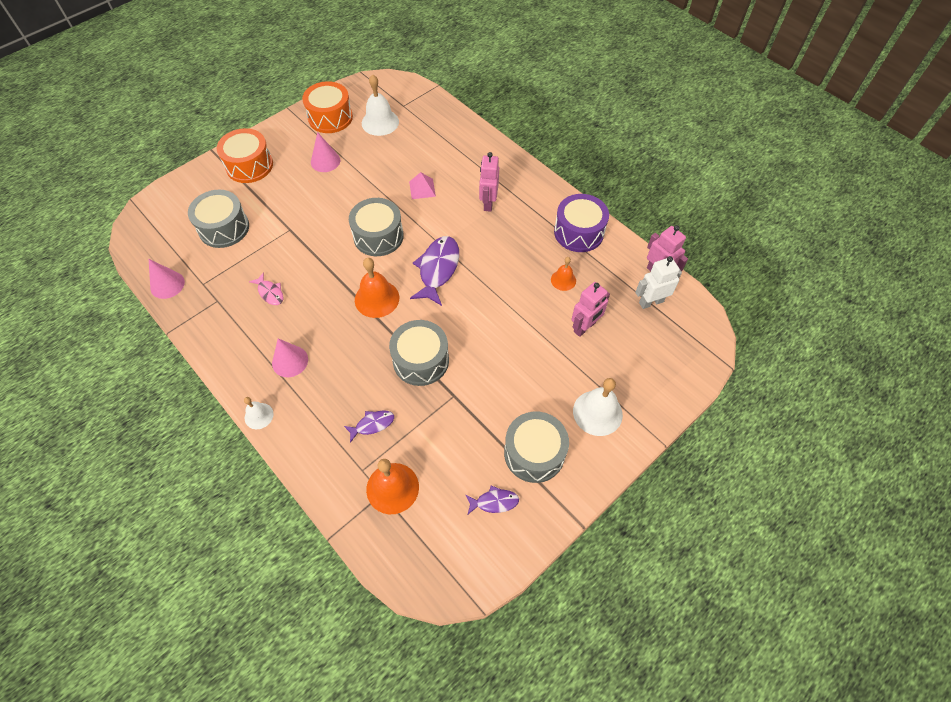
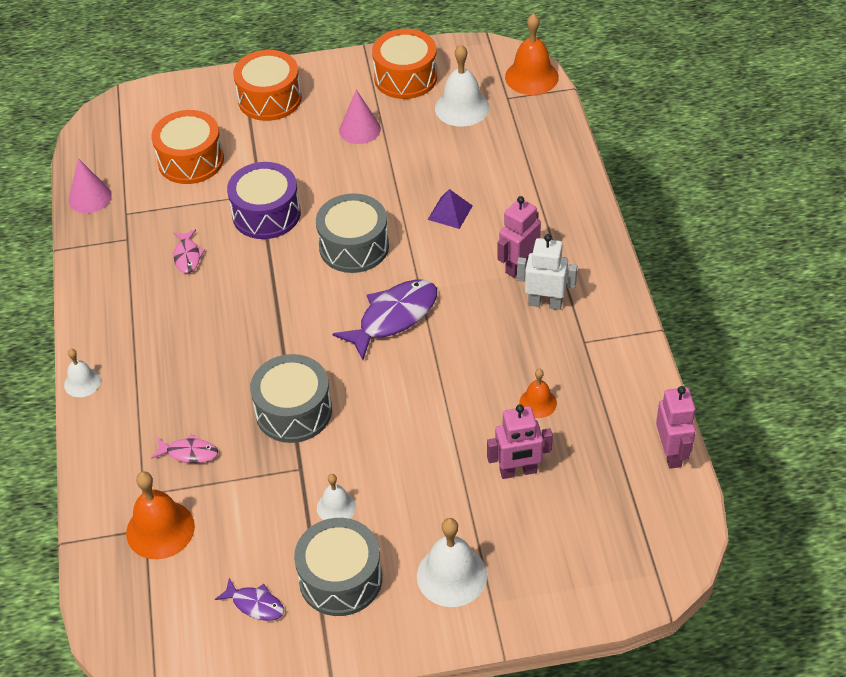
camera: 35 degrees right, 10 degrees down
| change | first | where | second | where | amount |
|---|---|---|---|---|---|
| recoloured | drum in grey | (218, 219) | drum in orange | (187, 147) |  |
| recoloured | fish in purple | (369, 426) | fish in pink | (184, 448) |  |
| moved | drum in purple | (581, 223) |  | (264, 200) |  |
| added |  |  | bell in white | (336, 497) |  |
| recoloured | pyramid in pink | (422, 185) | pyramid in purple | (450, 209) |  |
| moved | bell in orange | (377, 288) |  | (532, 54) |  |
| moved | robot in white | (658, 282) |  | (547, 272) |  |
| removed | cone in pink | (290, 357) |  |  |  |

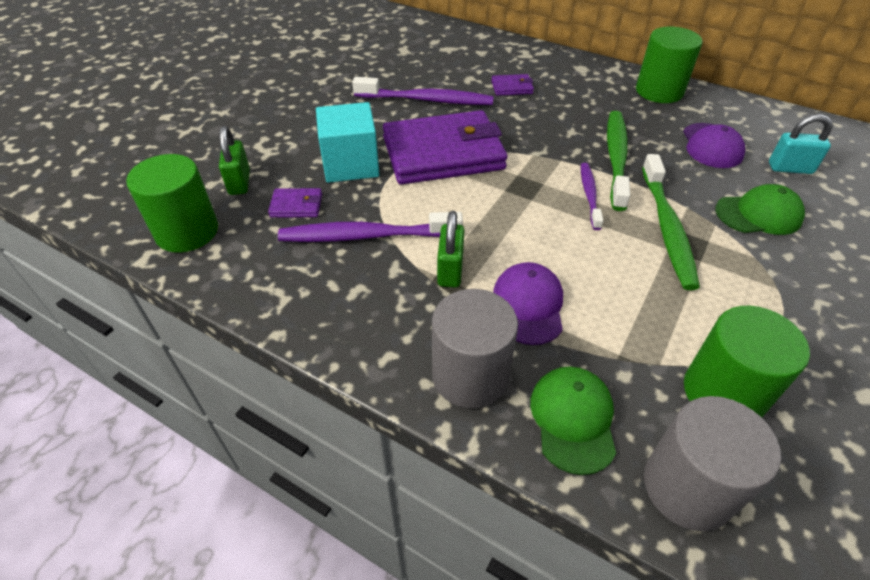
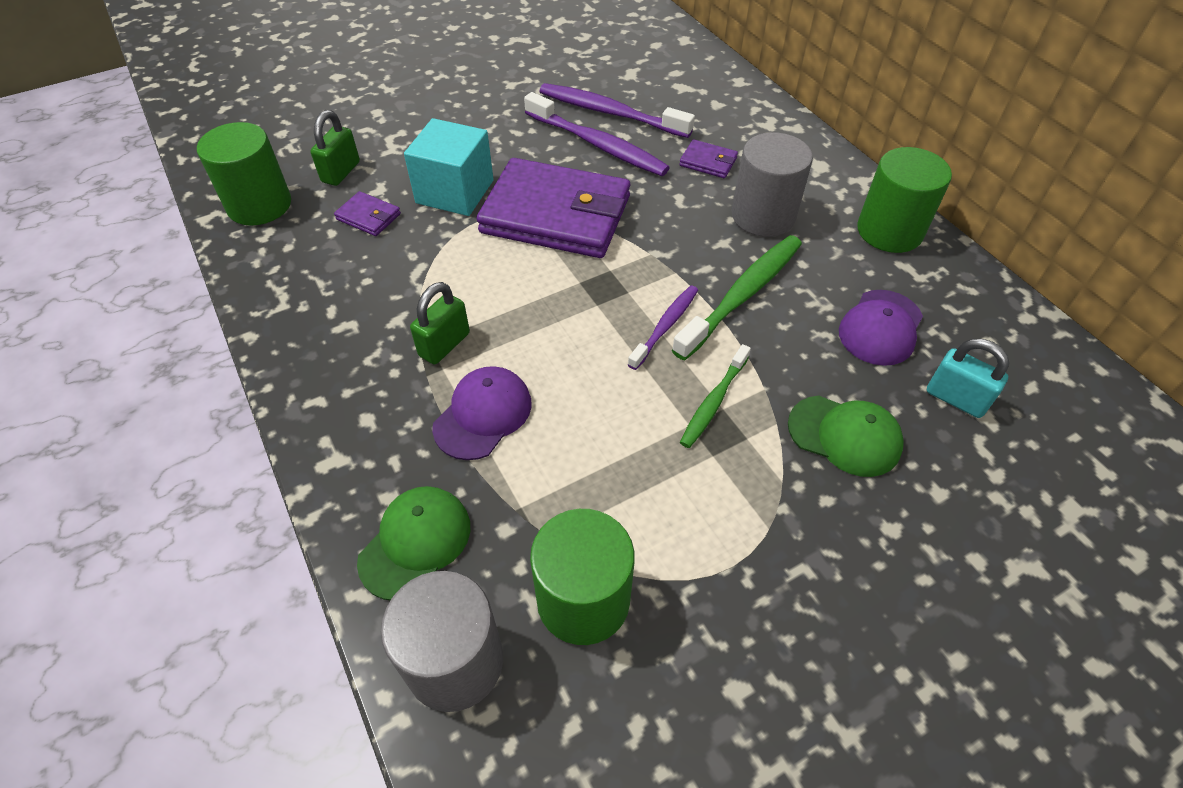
camera: 30 degrees right, 5 degrees up
| change | first | where | second | where | amount |
|---|---|---|---|---|---|
| moved | toothbrush in purple | (370, 227) |  | (617, 110) |  |
| resized | toothbrush in green | (671, 222) |  | (715, 396) | x0.59 |
| moved | cylinder in grey | (475, 348) |  | (772, 184) |  |

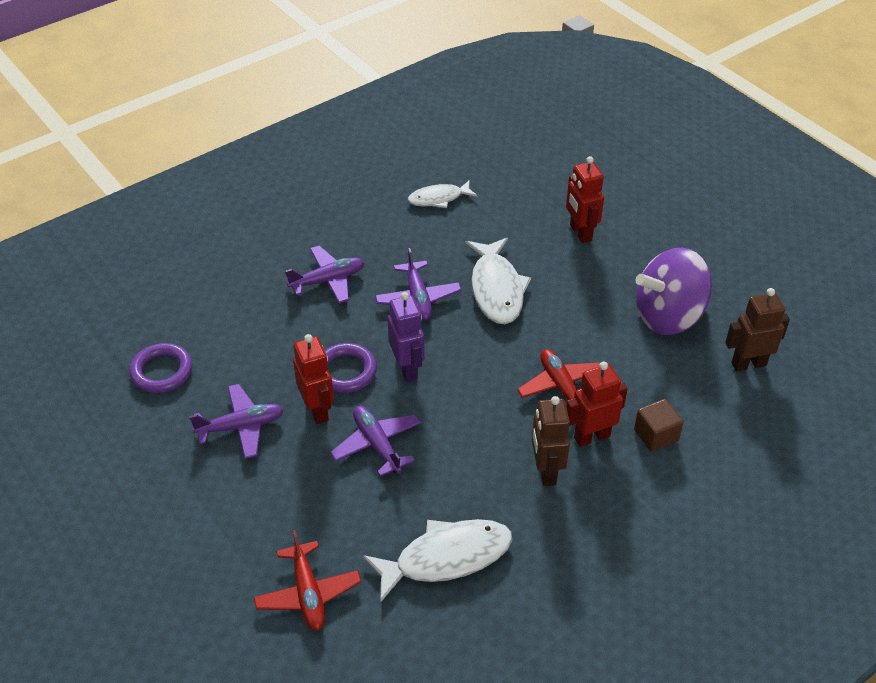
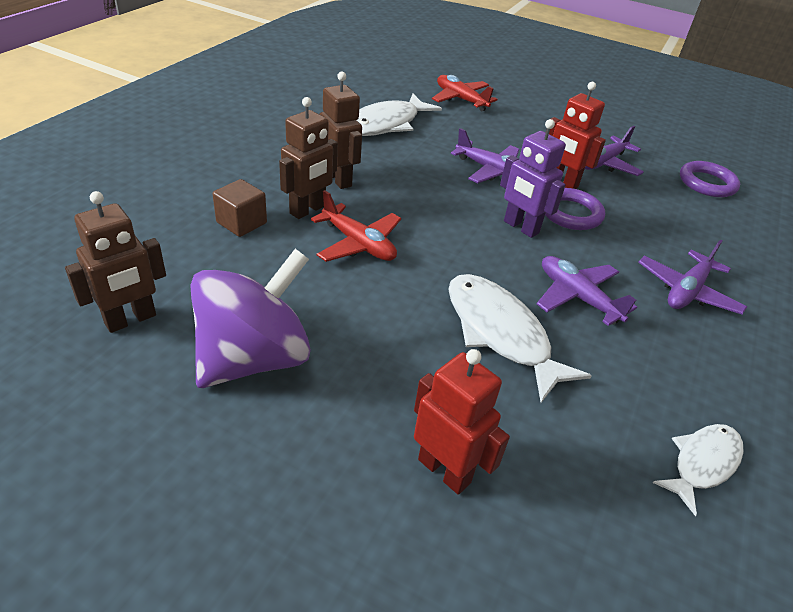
camera: 150 degrees right, 5 degrees down
| change | first | where | second | where | amount |
|---|---|---|---|---|---|
| recoloured | robot in red | (597, 404) | robot in brown | (308, 158) |  |

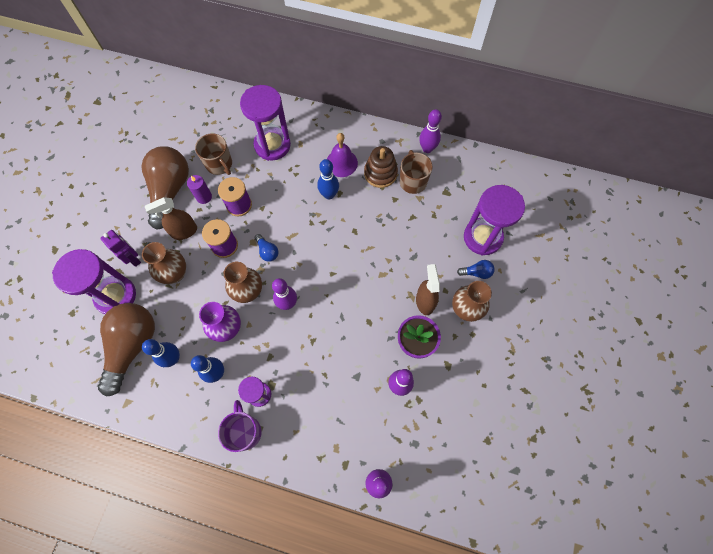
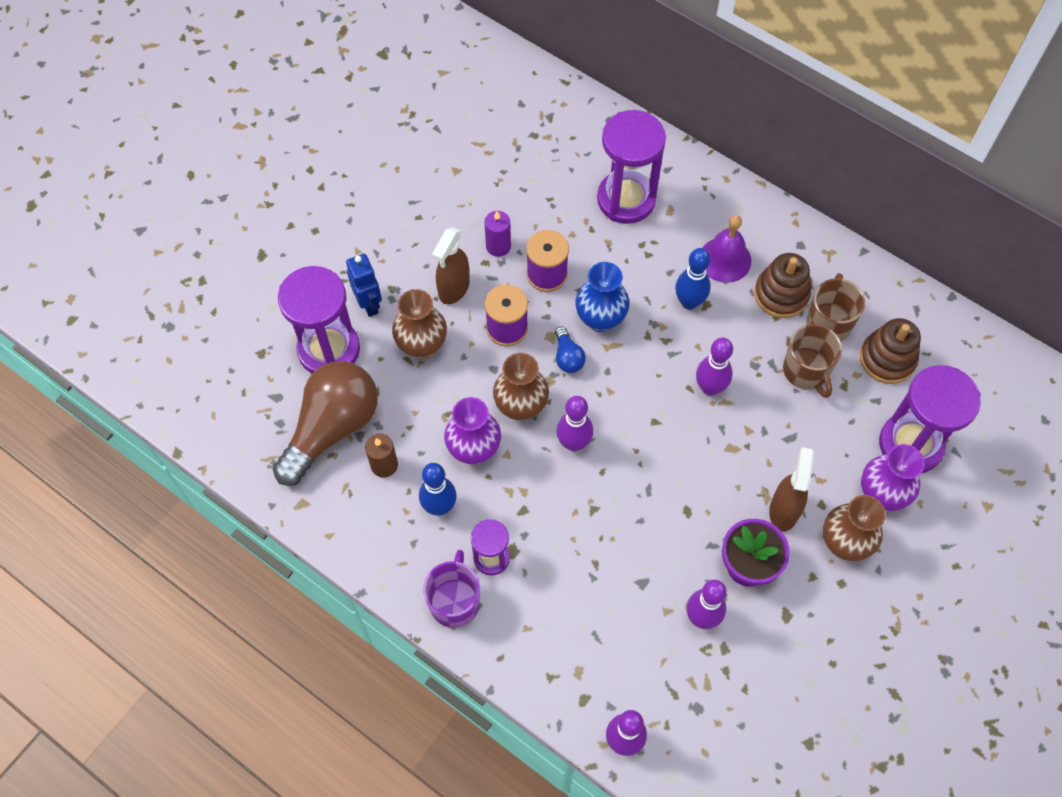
camera: 20 degrees right, 5 degrees down
| change | first | where | second | where | amount |
|---|---|---|---|---|---|
| recoloured | robot in purple | (120, 248) | robot in blue | (364, 285) |  |
| replaced | bowling pin in blue | (161, 353) | candle in brown | (381, 456) |  |
| turned | spray bottle in brown | (171, 218) |  | (451, 265) | 60 degrees counterclockwise |
| added |  |  | vase in blue | (603, 297) |  |
| moved | bowling pin in purple | (430, 131) |  | (714, 367) |  |
| moved | mug in brown | (213, 154) |  | (812, 361) |  |
| added |  |  | stacking toy in brown | (890, 351) |  |
| replaced | light bulb in blue | (475, 269) | vase in purple | (893, 477) |  |
| removed | light bulb in brown | (165, 188) |  |  |  |

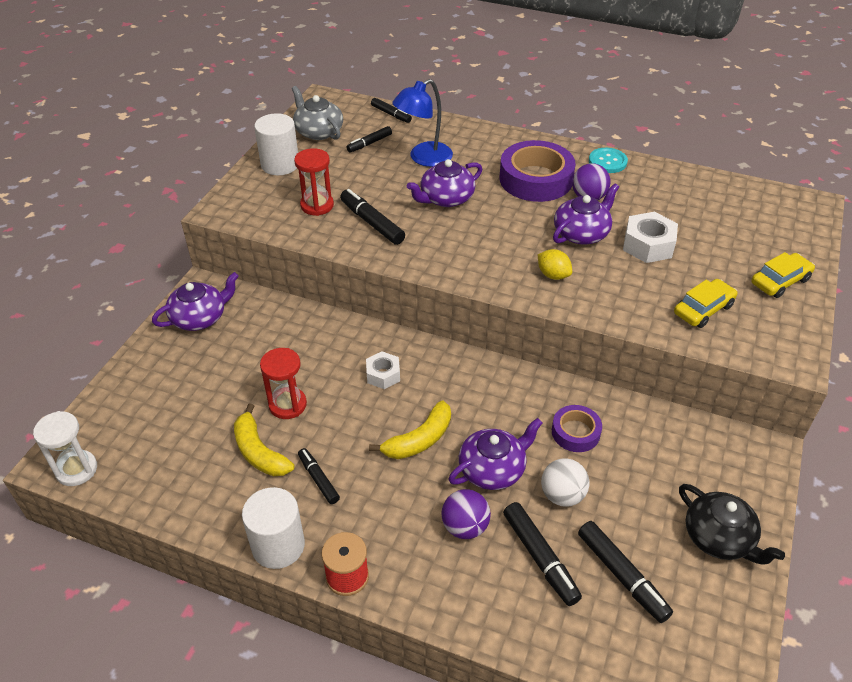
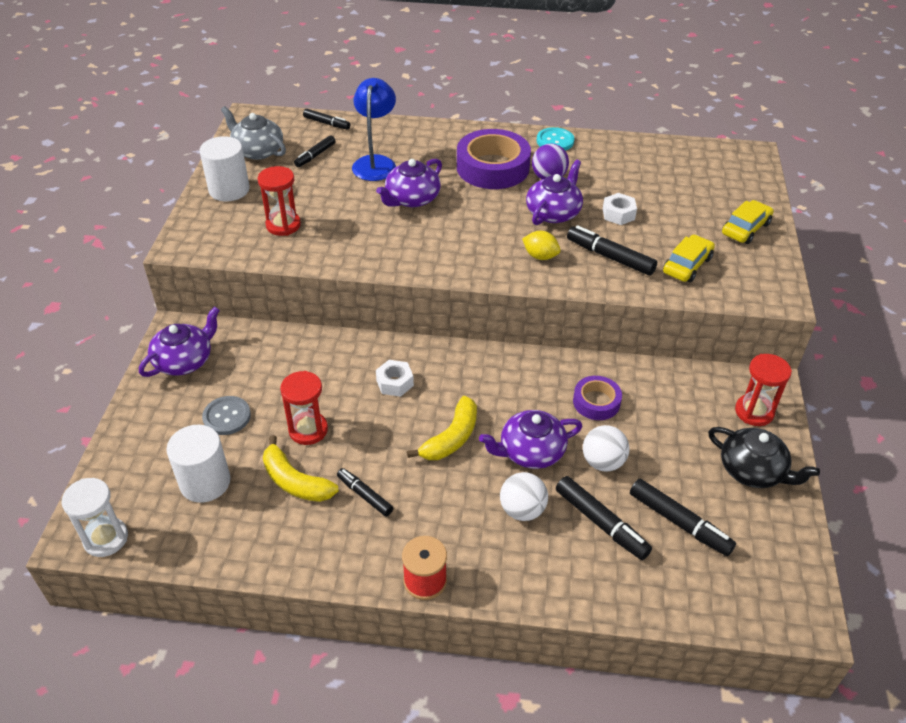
camera: 15 degrees left, 0 degrees up
| change | first | where | second | where | amount |
|---|---|---|---|---|---|
| moved | cylinder in white | (273, 528) |  | (198, 464) |  |
| added |  |  | button in grey | (226, 415) |  |
| turned | lamp in blue | (422, 123) |  | (374, 129) | 150 degrees clockwise |
| turned | teapot in purple | (495, 454) |  | (530, 439) | 150 degrees counterclockwise |
| recoloured | ball in purple | (466, 514) | ball in white | (524, 496) |  |
| moved | marker in black | (372, 217) |  | (612, 250) |  |
| resized | nut in white | (650, 237) |  | (620, 209) | x0.65 |
| added |  |  | hourglass in red | (763, 390) |  |

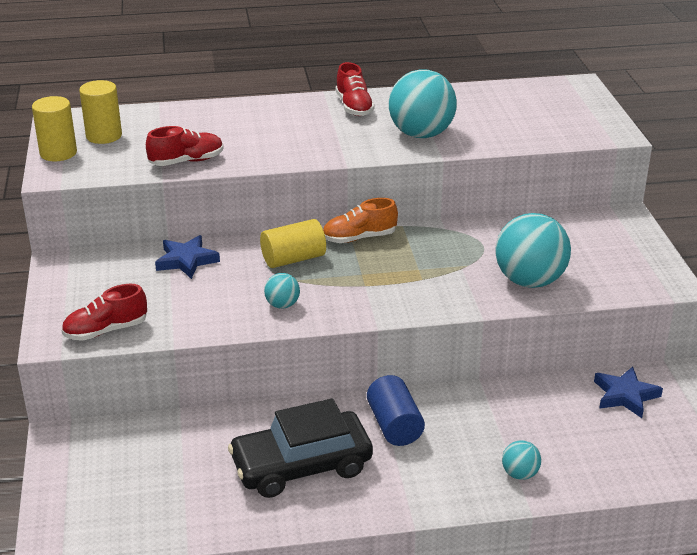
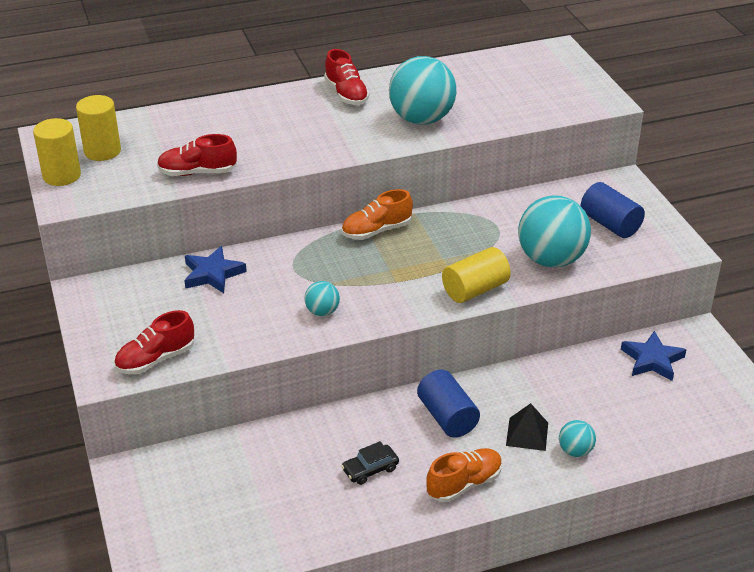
camera: 10 degrees left, 5 degrees up
| change | first | where | second | where | amount |
|---|---|---|---|---|---|
| turned | shoe in red | (184, 146) |  | (197, 155) | 150 degrees counterclockwise |
| resized | car in black | (300, 448) |  | (370, 463) | x0.42 |
| added |  |  | shoe in orange | (464, 475) |  |
| moved | cylinder in yellow | (293, 243) |  | (476, 275) |  |
| added |  |  | pyramid in black | (527, 427) |  |
| added |  |  | cylinder in blue | (613, 210) |  |

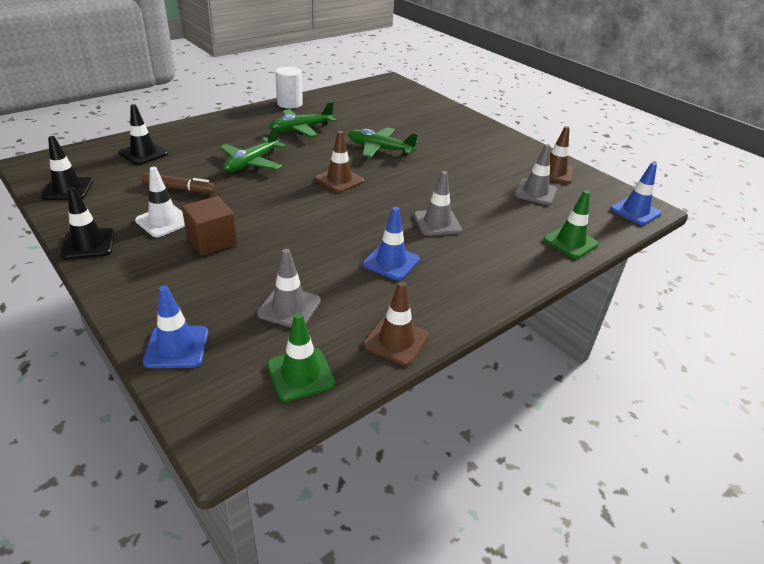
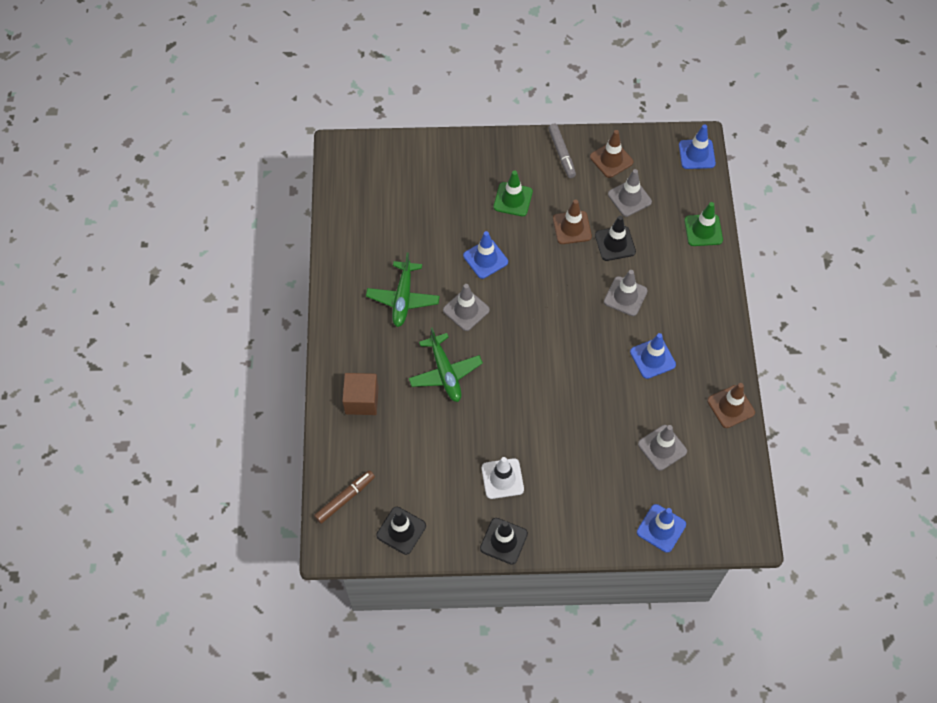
camera: 50 degrees left, 25 degrees up
| change | first | where | second | where | amount |
|---|---|---|---|---|---|
| moved | marker in brown | (179, 183) |  | (344, 497) |  |
| moved | cube in brown | (209, 226) |  | (360, 394) |  |
| added |  |  | traffic cone in grey | (466, 307) |  |
| replaced | plane in green | (383, 142) | traffic cone in blue | (485, 255) |  |
| moved | traffic cone in green | (301, 357) |  | (513, 193) |  |
| added |  |  | marker in grey | (562, 151) |  |
| moved | traffic cone in brown | (339, 162) |  | (572, 221) |  |
| moved | traffic cone in black | (143, 134) |  | (615, 238) |  |
| removed | cylinder in white | (289, 87) |  |  |  |

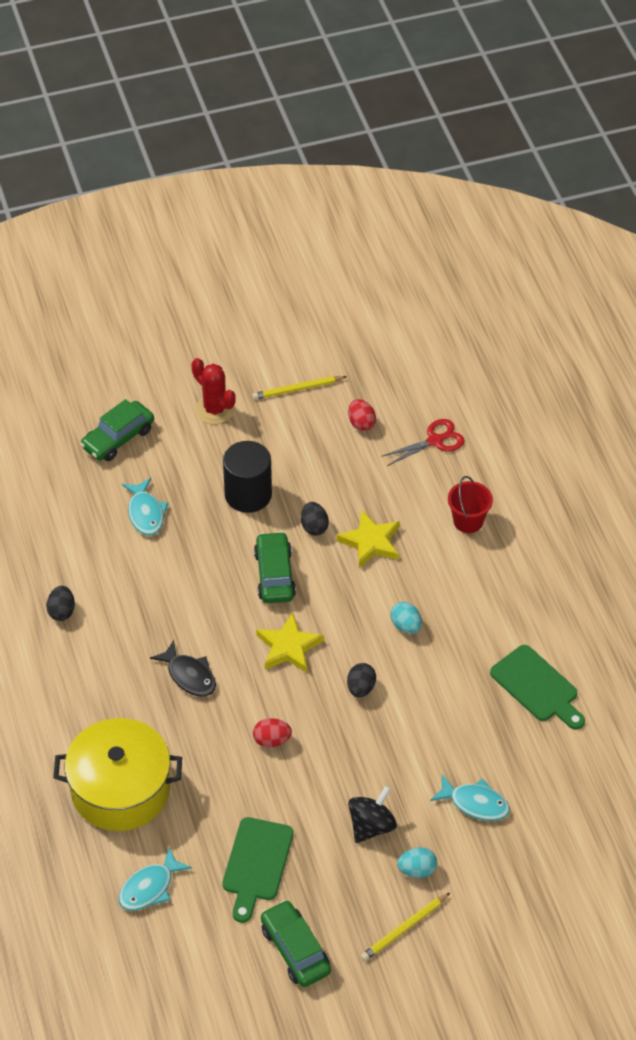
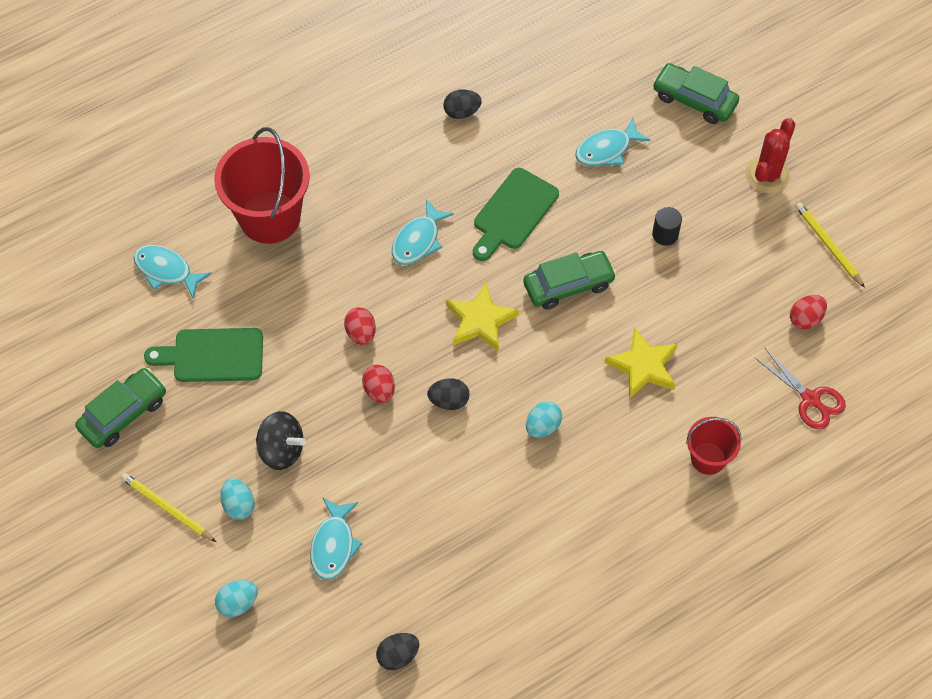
camera: 75 degrees right, 10 degrees up
| change | first | where | second | where | amount |
|---|---|---|---|---|---|
| replaced | pot in yellow | (117, 774) | bucket in red | (262, 185) |  |
| added |  |  | egg in turquoise | (236, 598) |  |
| added |  |  | egg in red | (378, 384) |  |
| moved | egg in black | (315, 519) |  | (397, 651) |  |
| recoloured | fish in black | (183, 668) | fish in turquoise | (423, 232) |  |
| moved | cutting board in green | (537, 687) |  | (516, 214) |  |
| resized | cylinder in black | (247, 477) |  | (667, 226) | x0.50 |

